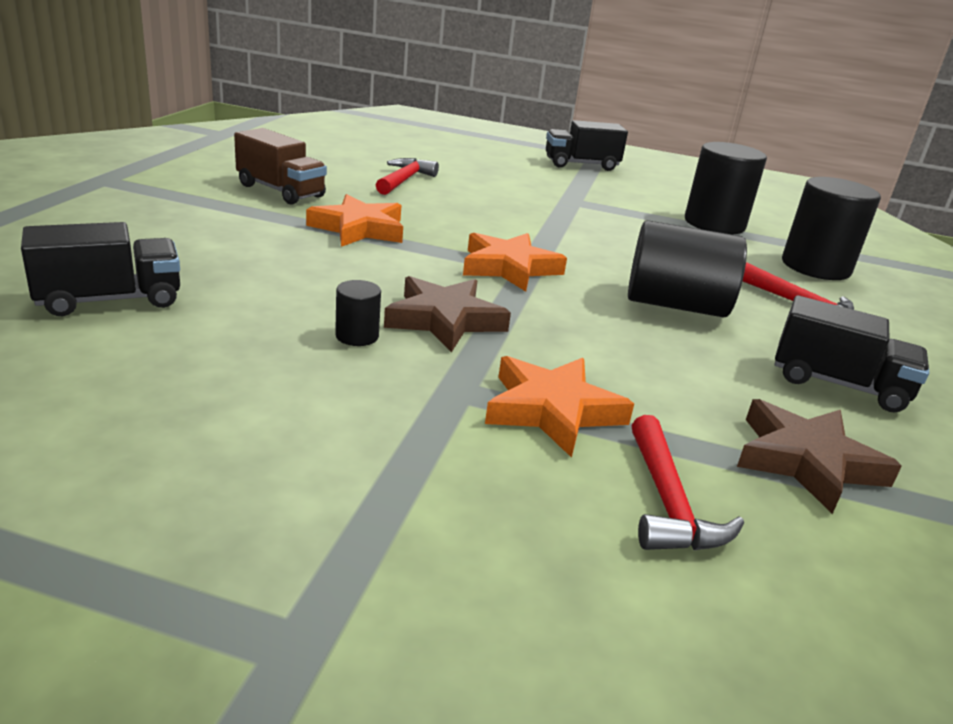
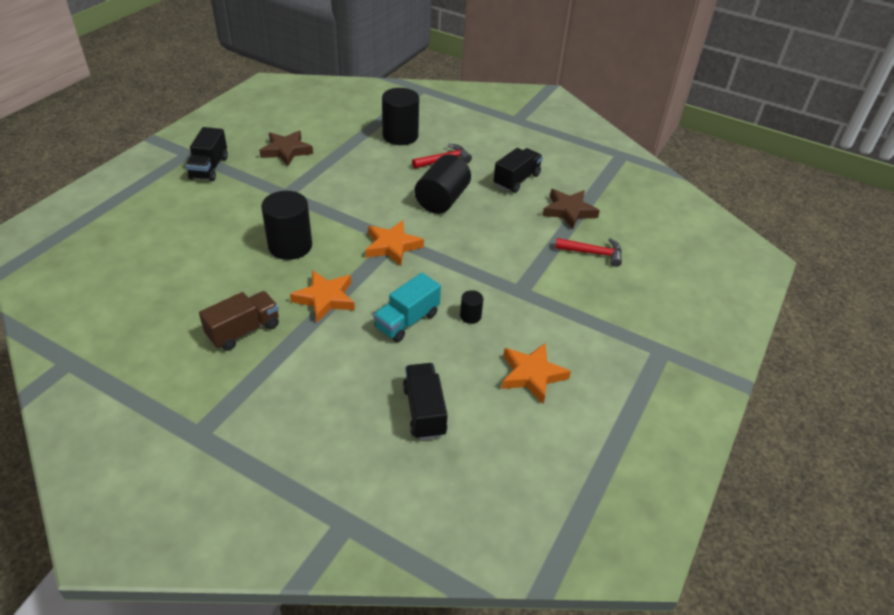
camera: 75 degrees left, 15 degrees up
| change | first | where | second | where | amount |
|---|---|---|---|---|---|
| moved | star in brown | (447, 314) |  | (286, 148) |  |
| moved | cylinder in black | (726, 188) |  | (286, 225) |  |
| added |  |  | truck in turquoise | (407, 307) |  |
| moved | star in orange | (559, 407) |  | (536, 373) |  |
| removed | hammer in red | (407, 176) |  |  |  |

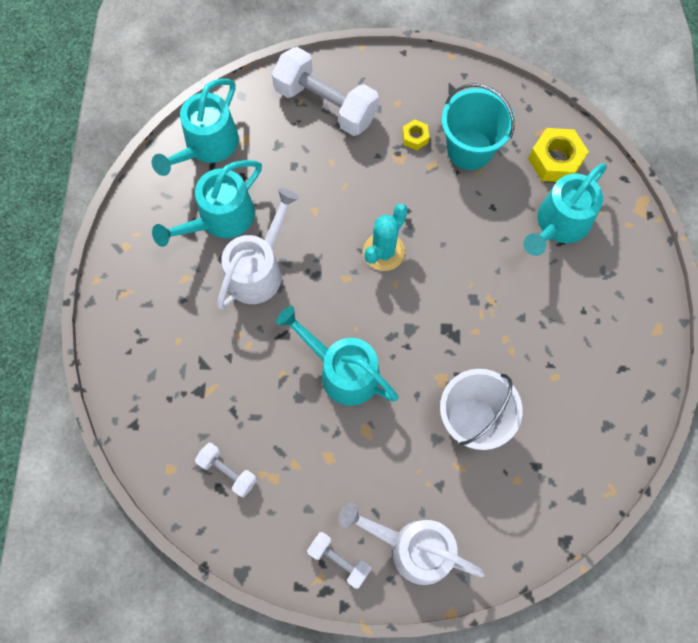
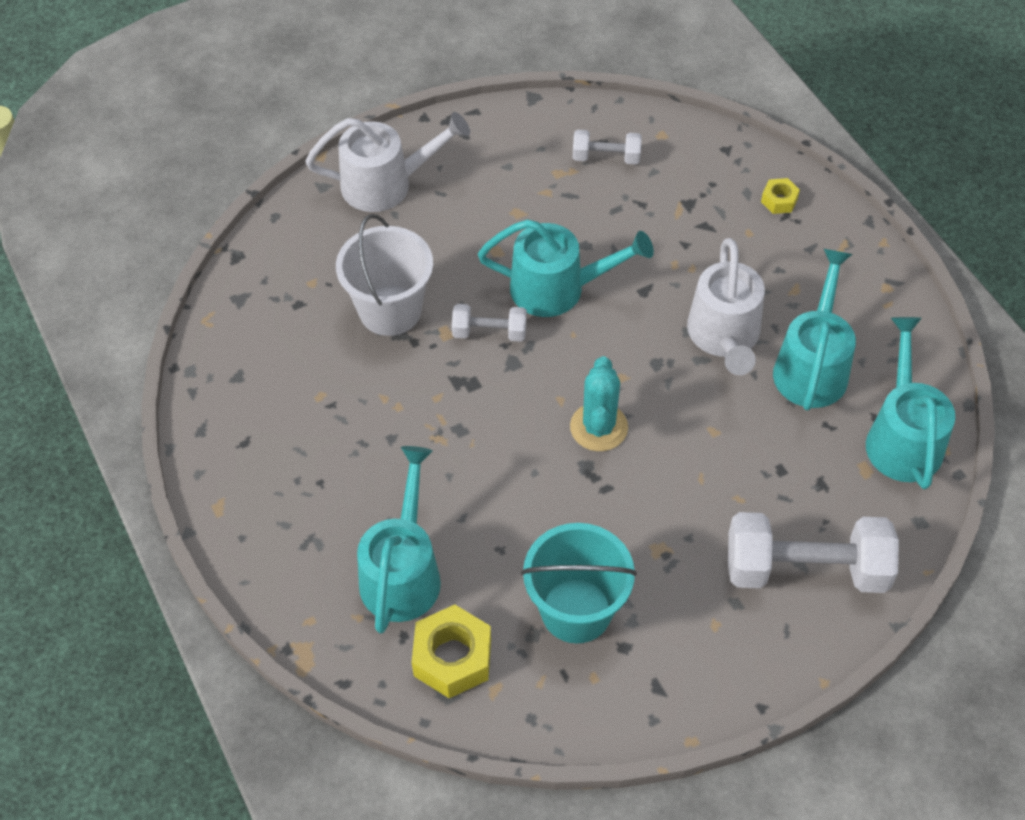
camera: 150 degrees right, 15 degrees down
| change | first | where | second | where | amount |
|---|---|---|---|---|---|
| moved | dumbbell in white | (339, 560) |  | (489, 323) |  |
| moved | nut in yellow | (415, 134) |  | (780, 196) |  |

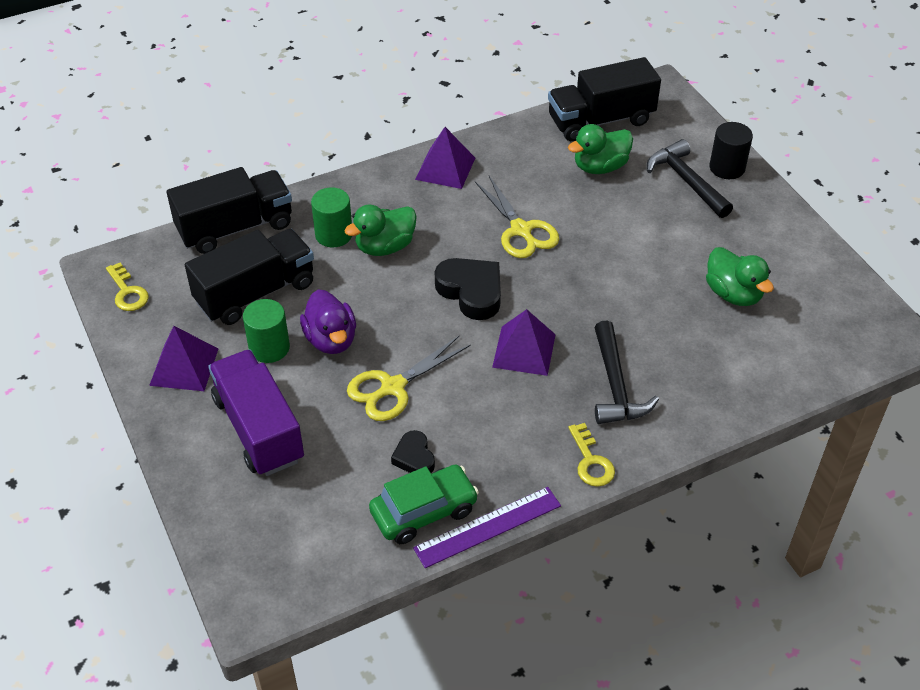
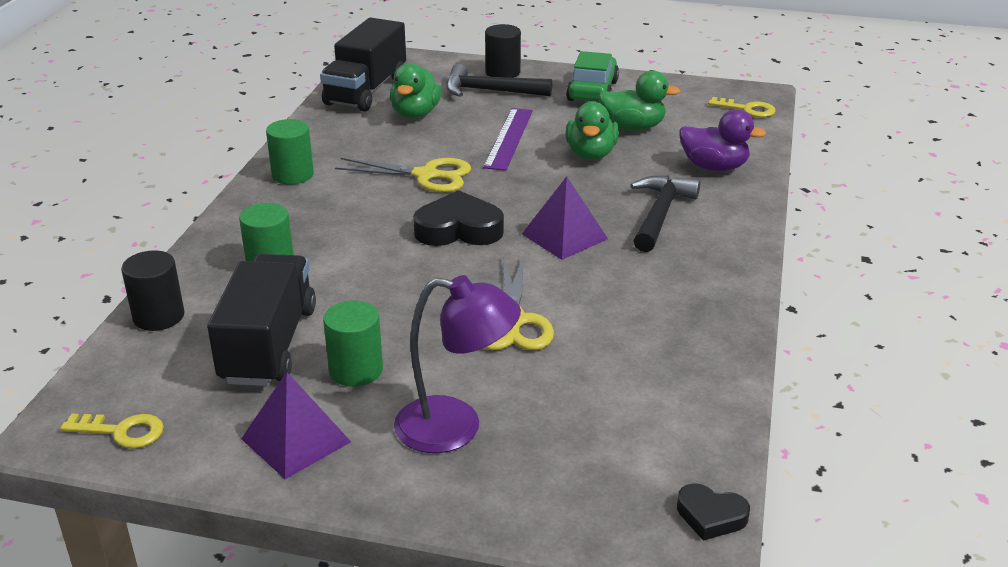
camera: 50 degrees left, 15 degrees down
| change | first | where | second | where | amount |
|---|---|---|---|---|---|
| replaced | truck in black | (229, 210) | cylinder in black | (153, 290) |  |
| replaced | pyramid in purple | (445, 158) | cylinder in green | (290, 152) |  |
| replaced | truck in purple | (256, 413) | lamp in purple | (457, 364) |  |
| moved | ruler in purple | (487, 527) |  | (508, 139) |  |
| moved | car in green | (424, 504) |  | (592, 76) |  |
| moved | duck in green | (380, 230) |  | (592, 131) |  |
| turned | hammer in black | (626, 372) |  | (665, 213) | 105 degrees counterclockwise |
| moved | heart in black | (413, 451) |  | (713, 512) |  |
| moved | duck in purple | (328, 321) |  | (722, 140) |  |
| moved | key in yellow | (591, 455) |  | (742, 107) |  |

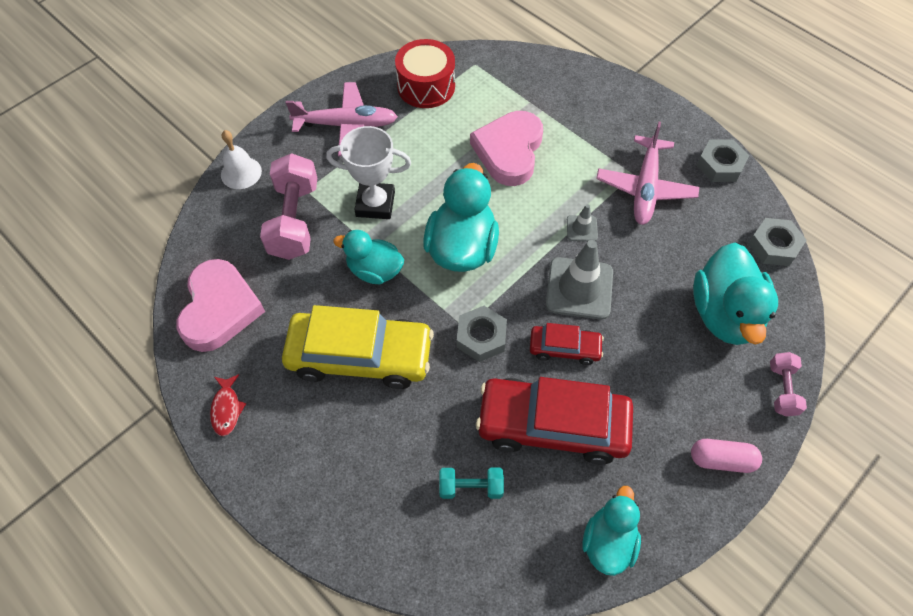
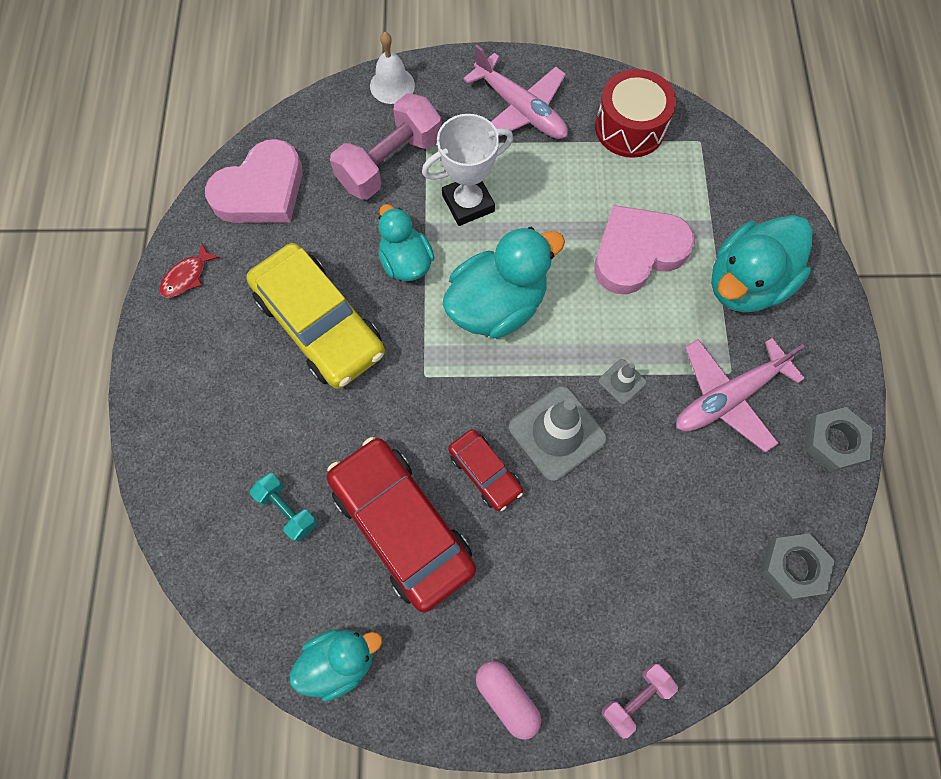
camera: 45 degrees right, 10 degrees up
| change | first | where | second | where | amount |
|---|---|---|---|---|---|
| turned | trophy in white | (368, 172) |  | (468, 170) | 75 degrees counterclockwise |
| moved | duck in turquoise | (735, 294) |  | (762, 264) |  |
| removed | nut in grey | (482, 334) |  |  |  |

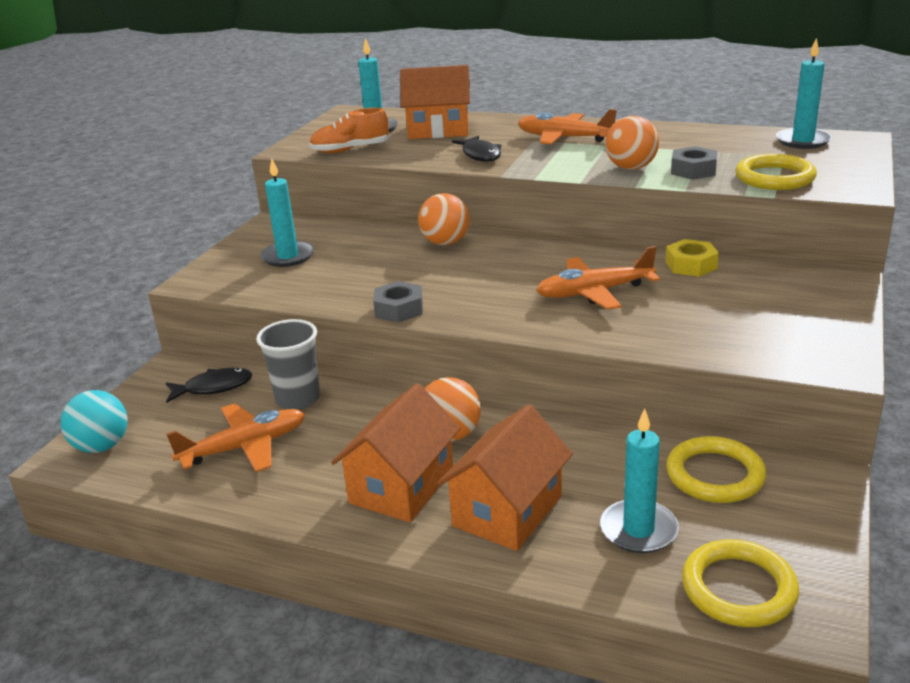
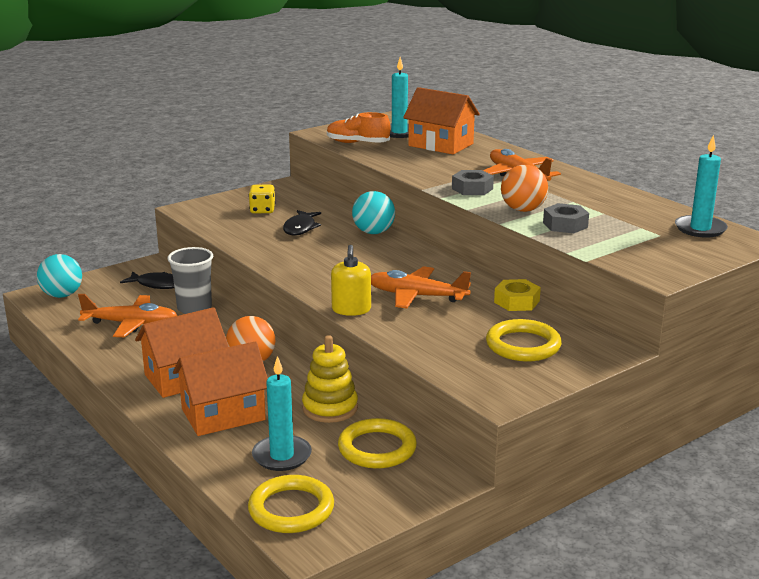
camera: 30 degrees right, 5 degrees down
| change | first | where | second | where | amount |
|---|---|---|---|---|---|
| replaced | candle in turquoise | (287, 212) | dice in yellow | (262, 199) |  |
| moved | fish in black | (477, 149) |  | (302, 222) |  |
| added |  |  | stacking toy in yellow | (330, 379) |  |
| added |  |  | soap dispenser in yellow | (351, 280) |  |
| recoloured | ball in orange | (444, 219) | ball in turquoise | (373, 212) |  |
| moved | nut in grey | (398, 302) |  | (473, 182) |  |
| moved | ring in yellow | (776, 172) |  | (524, 340) |  |

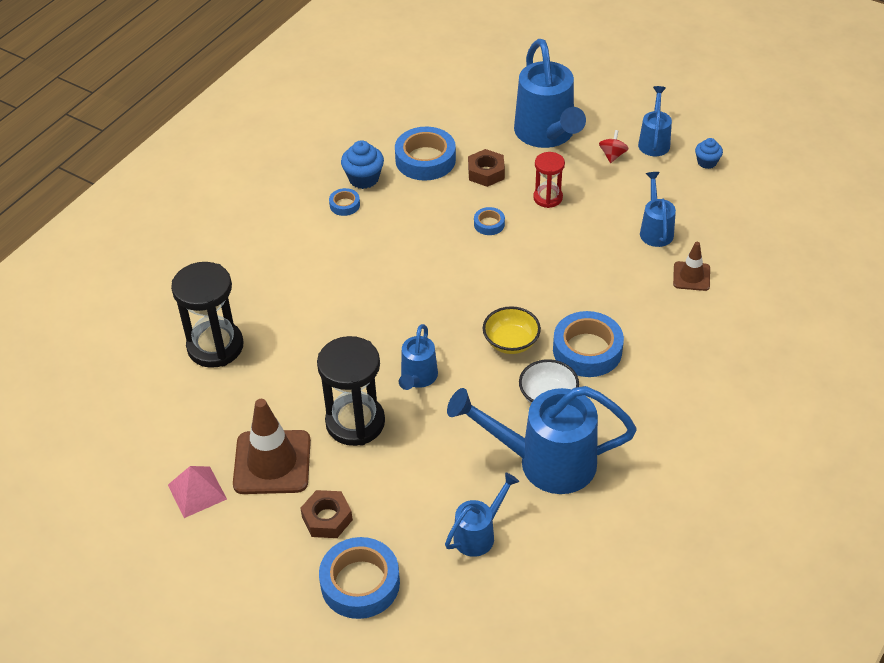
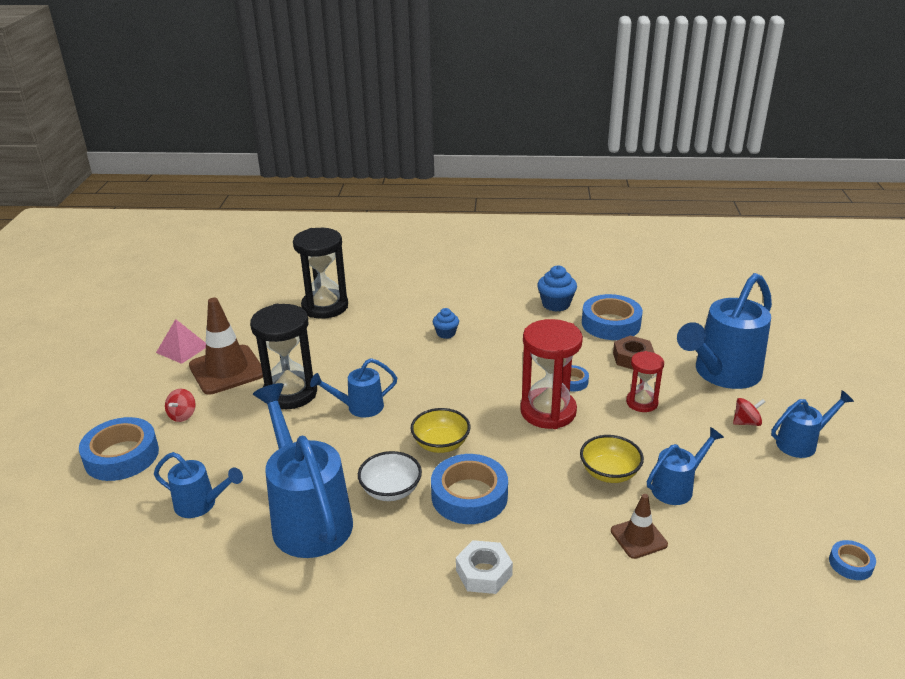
camera: 60 degrees right, 15 degrees down
| change | first | where | second | where | amount |
|---|---|---|---|---|---|
| replaced | nut in brown | (326, 514) | spinning top in red | (180, 405) |  |
| moved | cupcake in blue | (709, 153) |  | (446, 323) |  |
| added |  |  | nut in white | (484, 567) |  |
| added |  |  | hourglass in red | (551, 374) |  |
| added |  |  | bowl in yellow | (612, 459) |  |
| moved | tape in blue | (344, 202) |  | (852, 560) |  |

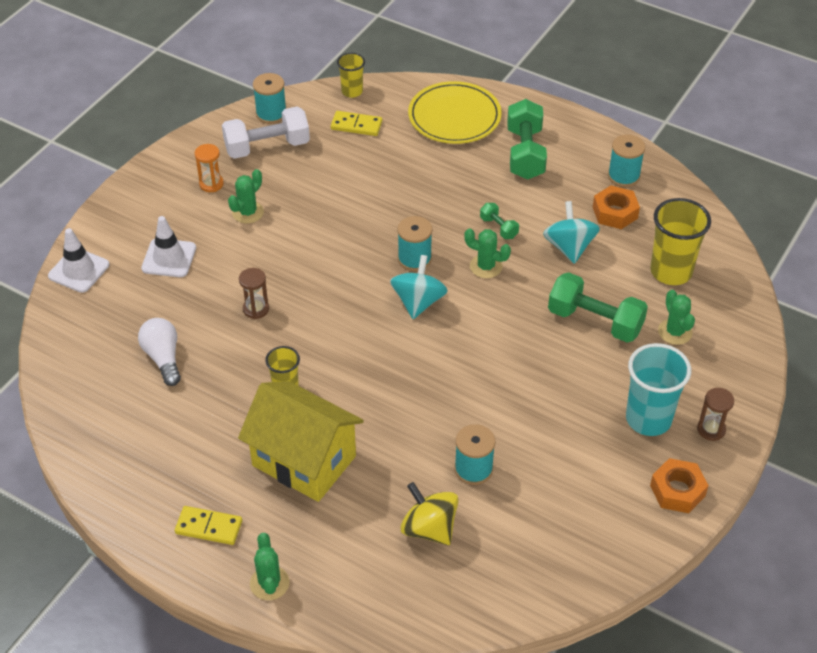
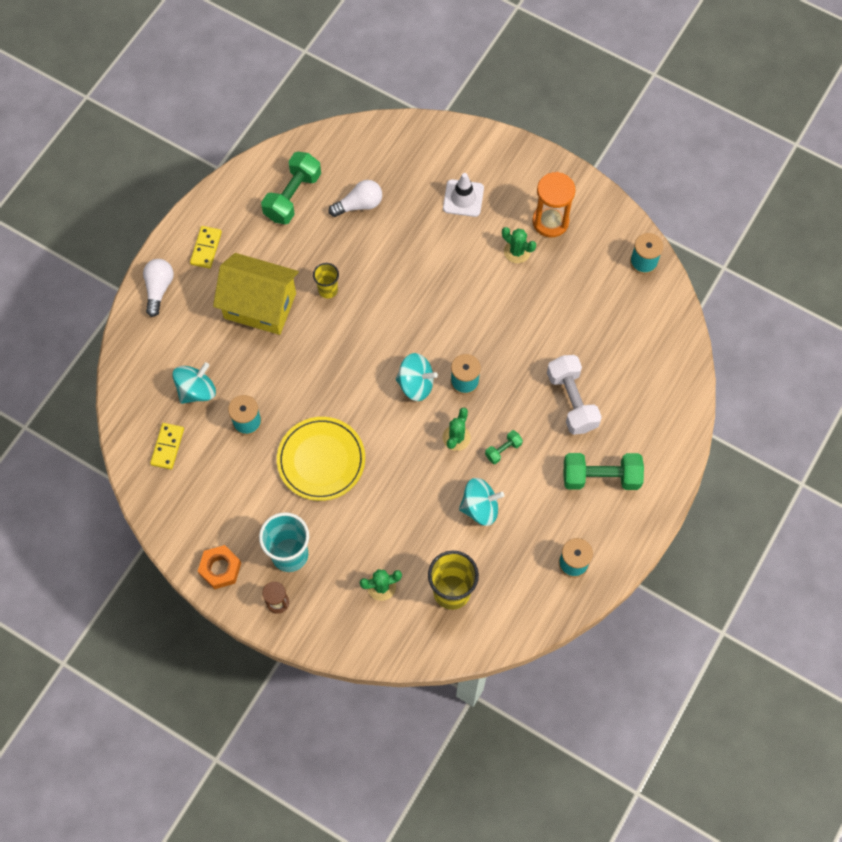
camera: 90 degrees right, 20 degrees up
| change | first | where | second | where | amount |
|---|---|---|---|---|---|
| replaced | cactus in green | (269, 566) | light bulb in white | (158, 288) |  |
| moved | domino in yellow | (356, 123) |  | (167, 446) |  |
| recoloured | spinning top in yellow | (430, 513) | spinning top in turquoise | (194, 383) |  |
| turned | house in yellow | (301, 441) |  | (256, 294) | 75 degrees clockwise |
| moved | dumbbell in green | (598, 307) |  | (291, 188) |  |
| moved | plate in yellow | (455, 112) |  | (321, 459) |  |
| resized | hourglass in orange | (209, 168) |  | (554, 204) | x1.78 |
| moved | dumbbell in white | (266, 132) |  | (574, 395) |  |
| removed | traffic cone in white | (78, 260) |  |  |  |
| removed | hourglass in brown | (254, 293) |  |  |  |
| removed | cup in yellow | (351, 75) |  |  |  |
| removed | nut in orange | (616, 207) |  |  |  |

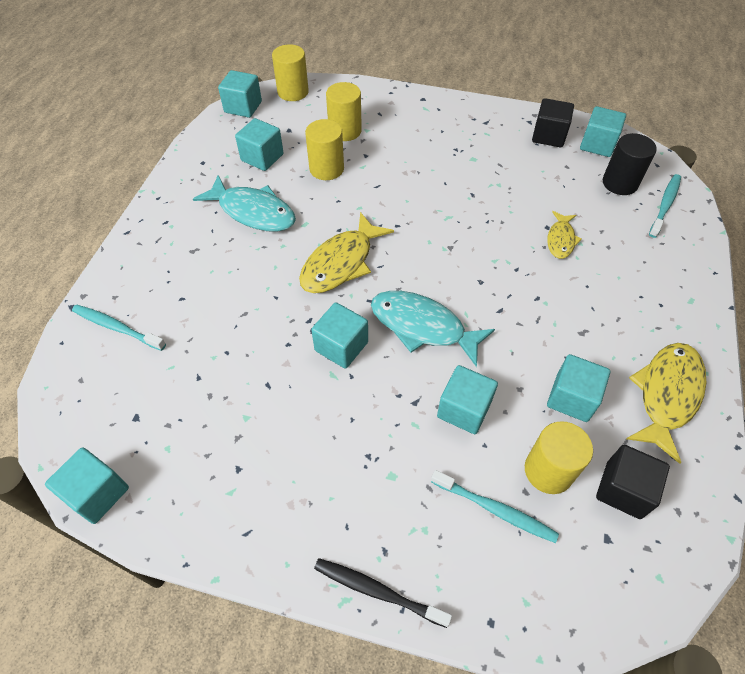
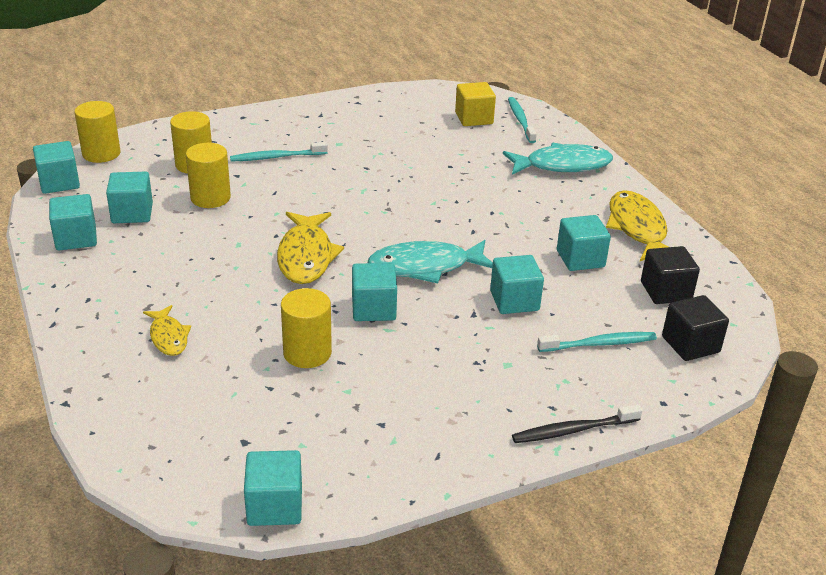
camera: 40 degrees left, 20 degrees down
| change | first | where | second | where | amount |
|---|---|---|---|---|---|
| moved | cube in turquoise | (603, 131) |  | (73, 222) |  |
| moved | fish in yellow | (564, 235) |  | (167, 330) |  |
| moved | toothbrush in turquoise | (119, 327) |  | (279, 152) |  |
| moved | cylinder in yellow | (559, 457) |  | (306, 328) |  |
| replaced | cylinder in black | (630, 164) | cube in yellow | (475, 104) |  |
| moved | fish in turquoise | (244, 203) |  | (558, 159) |  |
| moved | cube in black | (553, 122) |  | (695, 328) |  |

